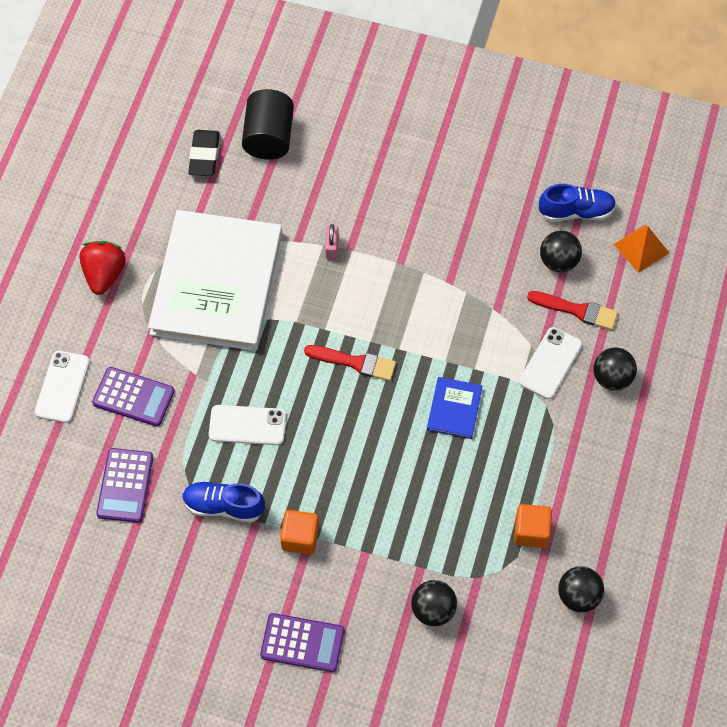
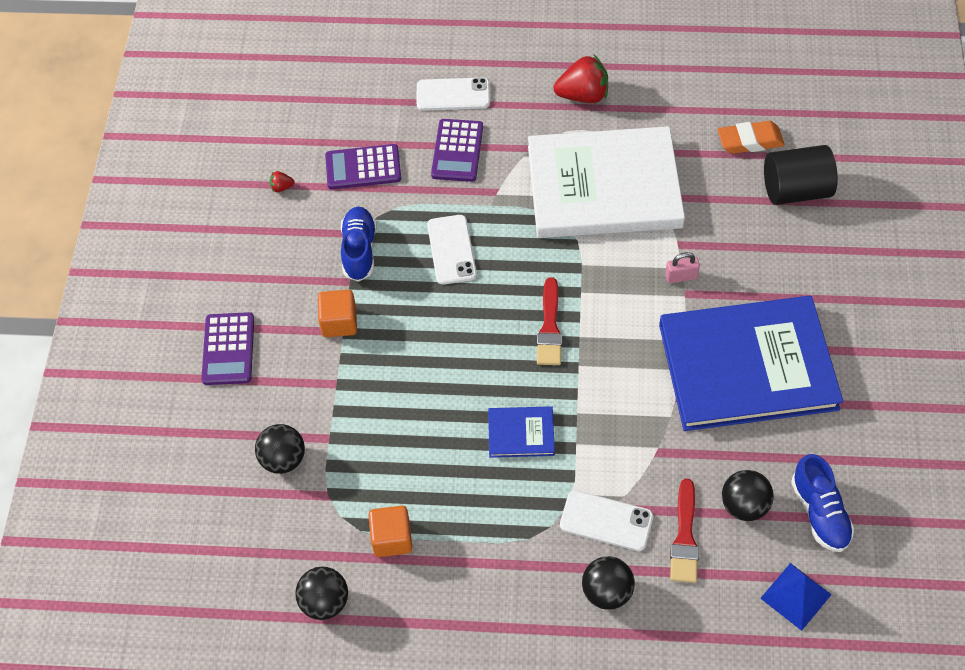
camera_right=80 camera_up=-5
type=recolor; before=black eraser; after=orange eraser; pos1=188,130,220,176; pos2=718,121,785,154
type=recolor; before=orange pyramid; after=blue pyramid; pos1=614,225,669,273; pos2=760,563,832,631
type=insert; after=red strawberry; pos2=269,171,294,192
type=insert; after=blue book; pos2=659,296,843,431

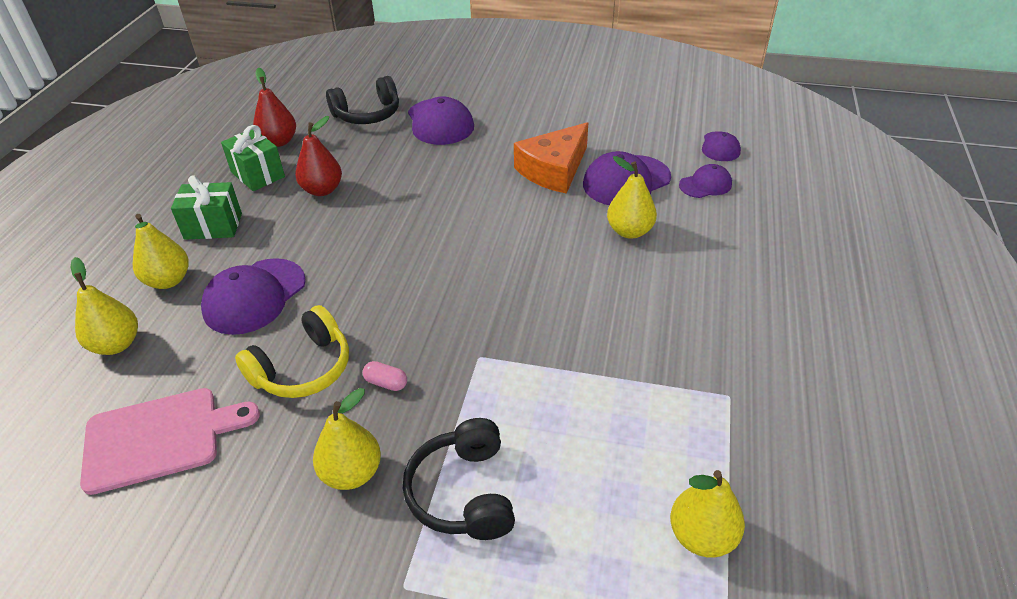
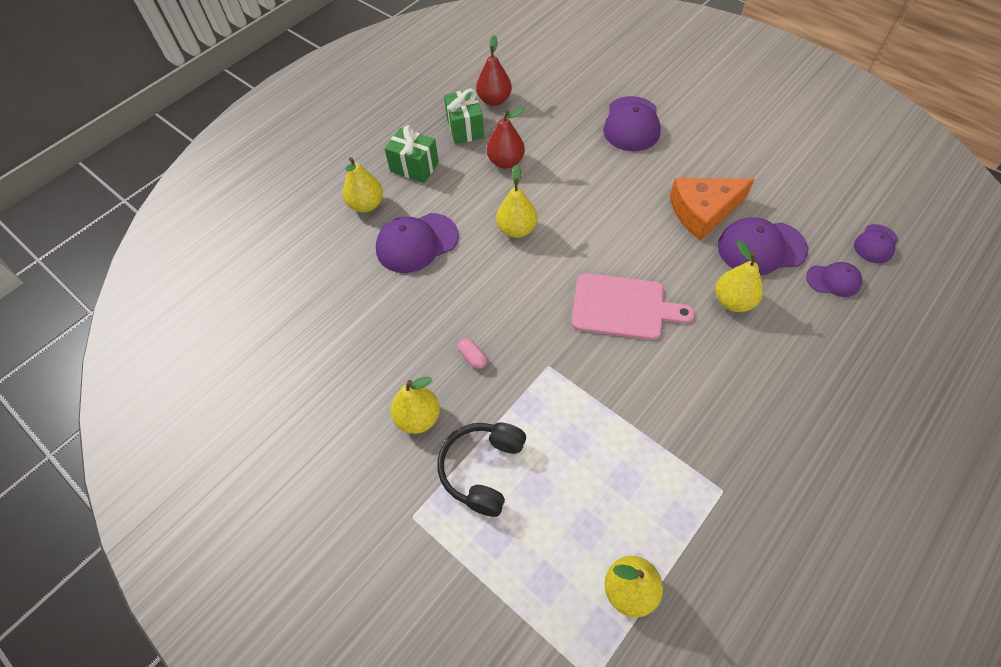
camera_right=30 camera_up=15
type=delete; before=black headphones; pos1=326,76,399,124
type=move; before=yellow pear; pos1=70,257,138,355; pos2=496,164,537,238
type=delete; before=yellow headphones; pos1=235,305,349,398
type=move; before=pink cutting board; pos1=80,388,260,495; pos2=572,273,695,340

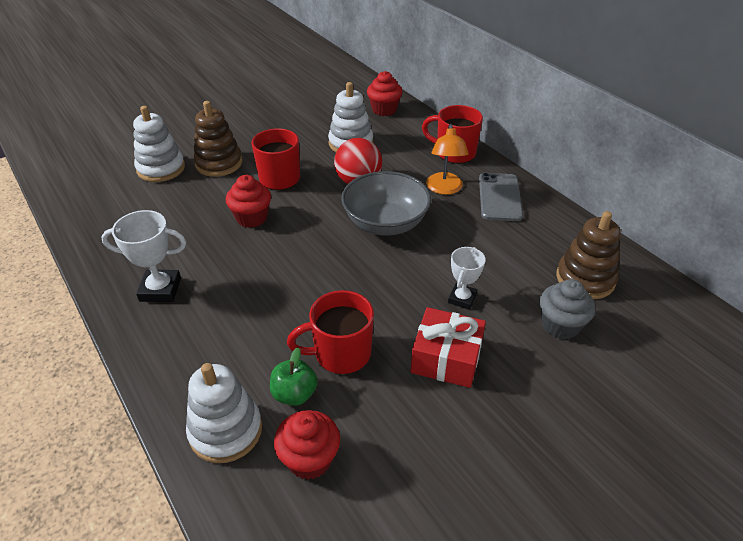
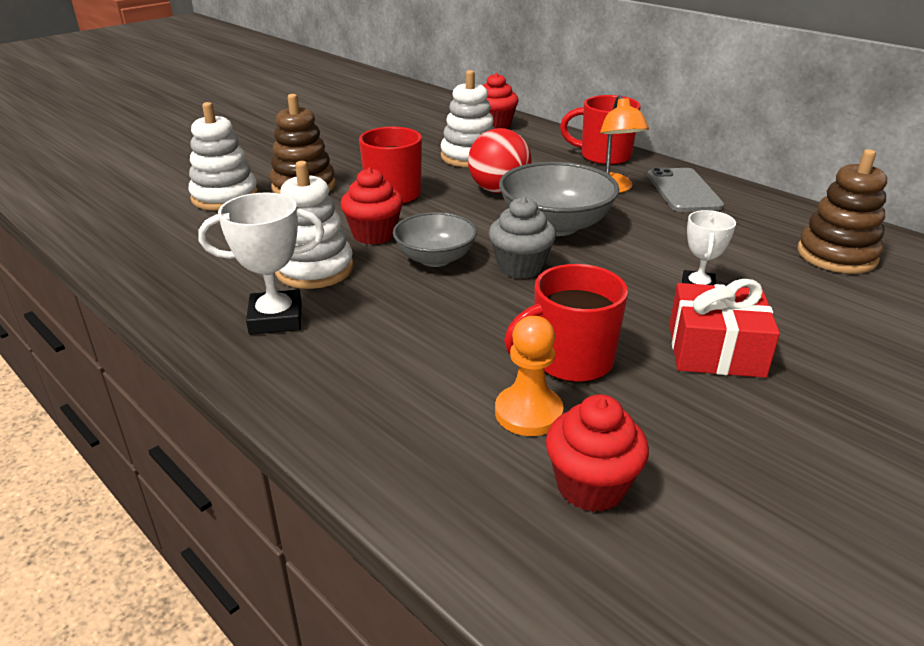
camera_right=-10 camera_up=-10
type=move; before=grey cupcake; pos1=540,279,595,339; pos2=489,196,556,279
type=replace; before=green apple; after=orange pawn; pos1=270,347,317,406; pos2=495,316,563,436
type=move; before=white stacking toy; pos1=186,363,262,463; pos2=275,161,354,289
type=insert; after=grey bowl; pos2=393,212,477,267

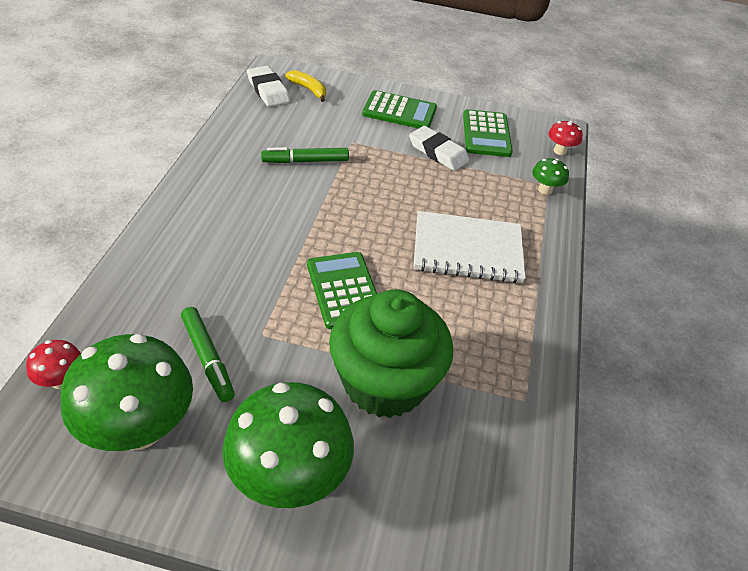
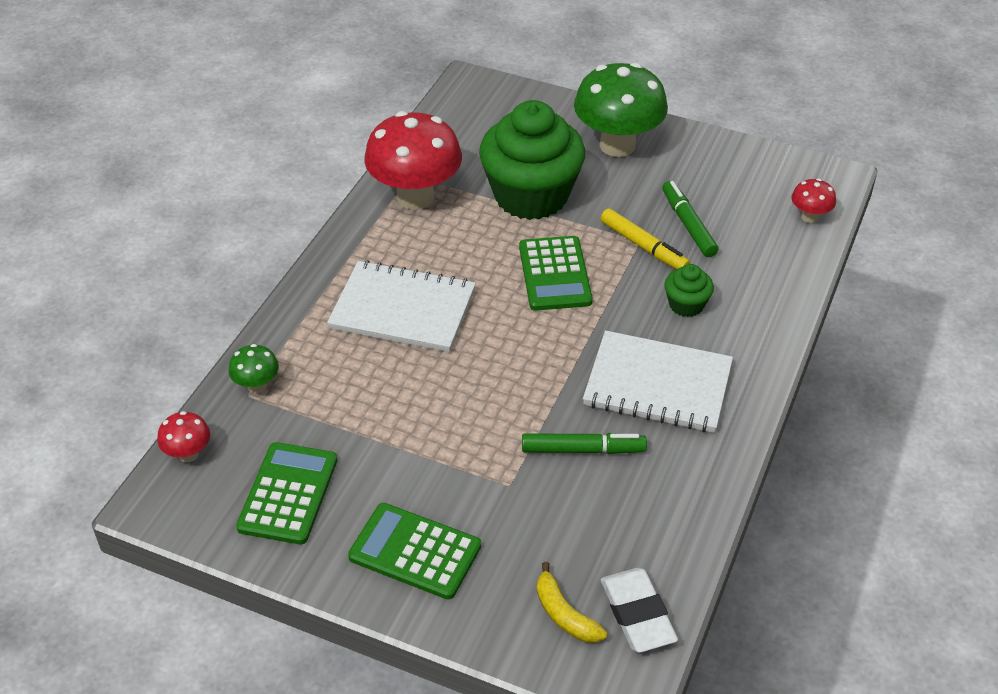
camera_right=-165 camera_up=0
type=delete; before=white eraser; pos1=409,126,469,171
type=delete; before=green mushroom; pos1=61,334,193,451
type=insert; after=red mushroom; pos2=364,111,462,210
type=insert; after=yellow marker; pos2=600,209,690,269
type=insert; after=green cupcake; pos2=665,264,714,317
type=insert; after=white notebook; pos2=583,330,733,433

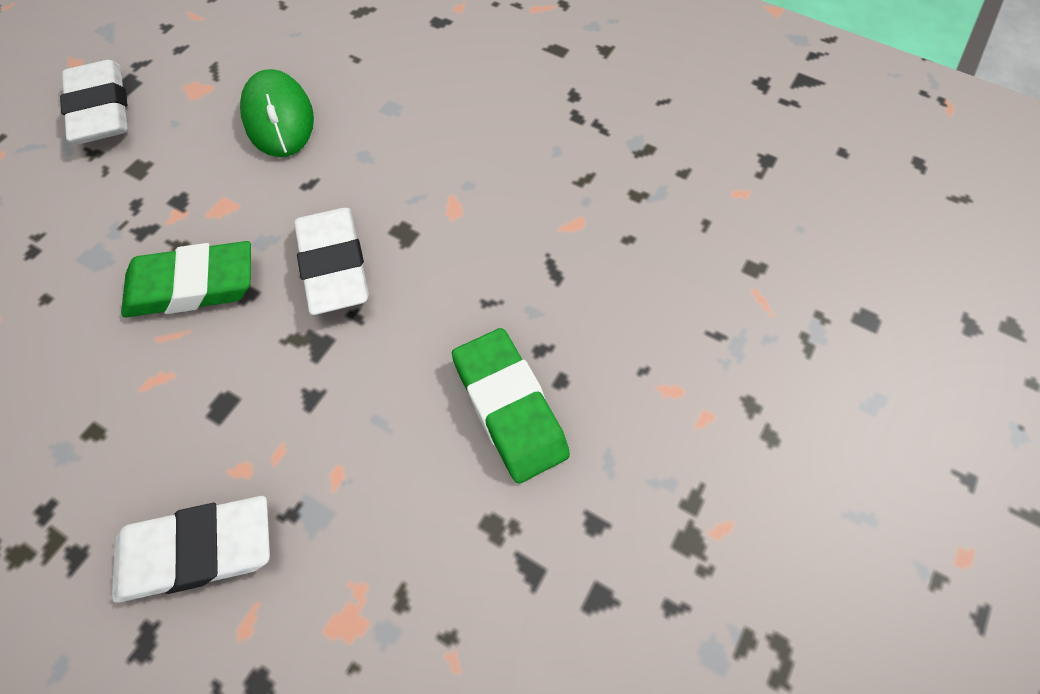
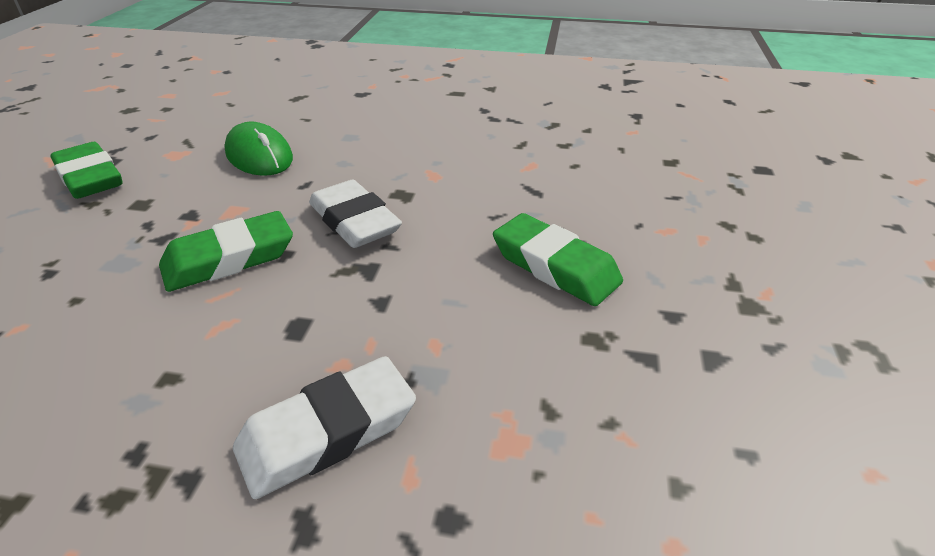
camera_right=-20 camera_up=-25
type=recolor; before=white eraser; after=green eraser; pos1=60,60,128,144; pos2=51,142,123,199

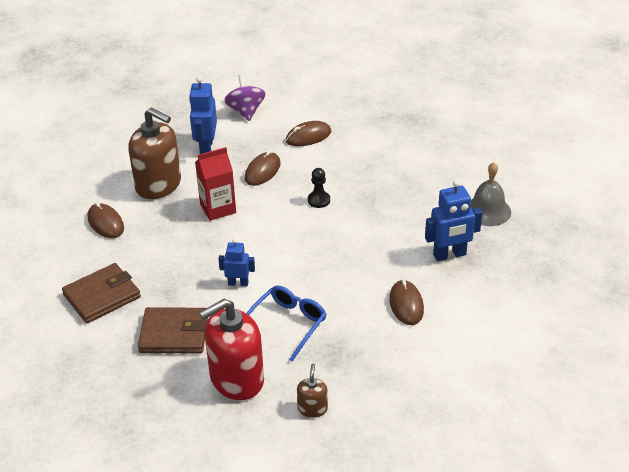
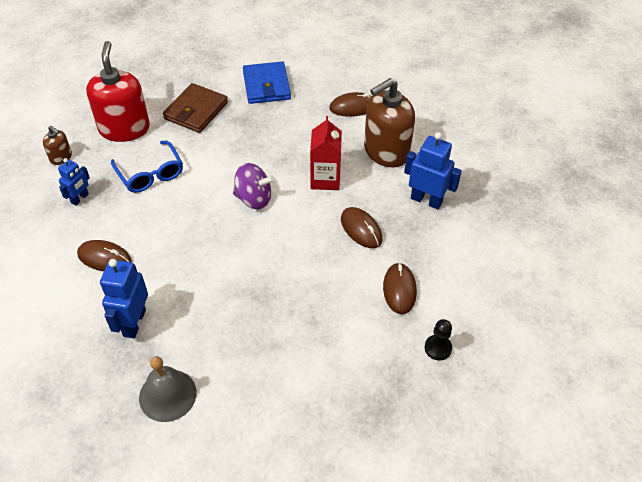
camera_right=115 camera_up=10
type=move; before=purple spinning top; pos1=224,75,265,121; pos2=233,163,275,209
type=move; before=black pawn; pos1=308,168,330,208; pos2=424,319,452,360
type=move; before=blue robot; pos1=218,239,255,286; pos2=58,158,90,206
type=recolor; before=brown wallet; after=blue wallet; pos1=62,263,141,323; pos2=243,61,291,104

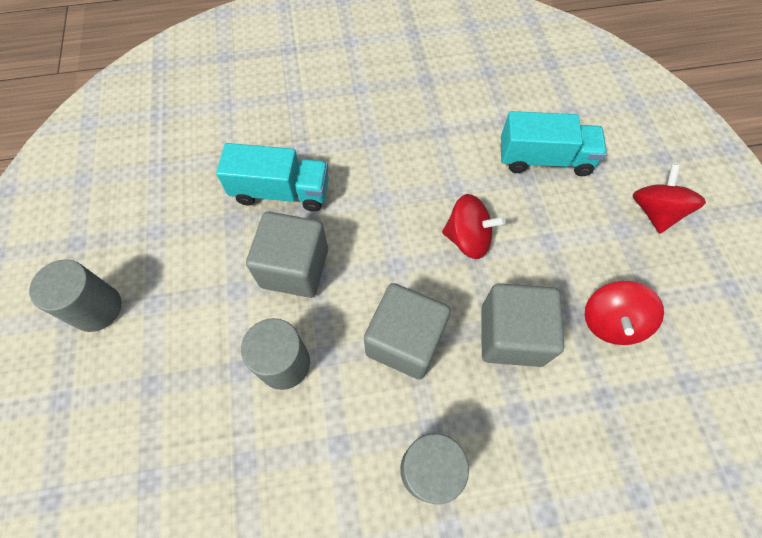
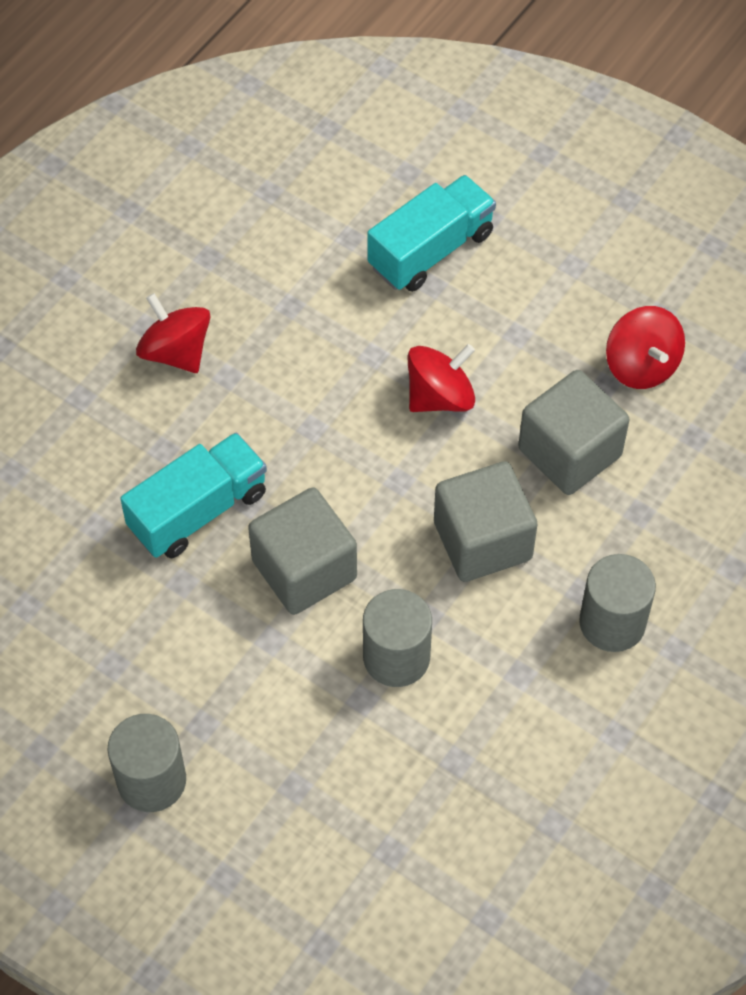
camera_right=-45 camera_up=-5
type=move; before=red spinning top; pos1=633,164,706,233; pos2=136,293,210,373

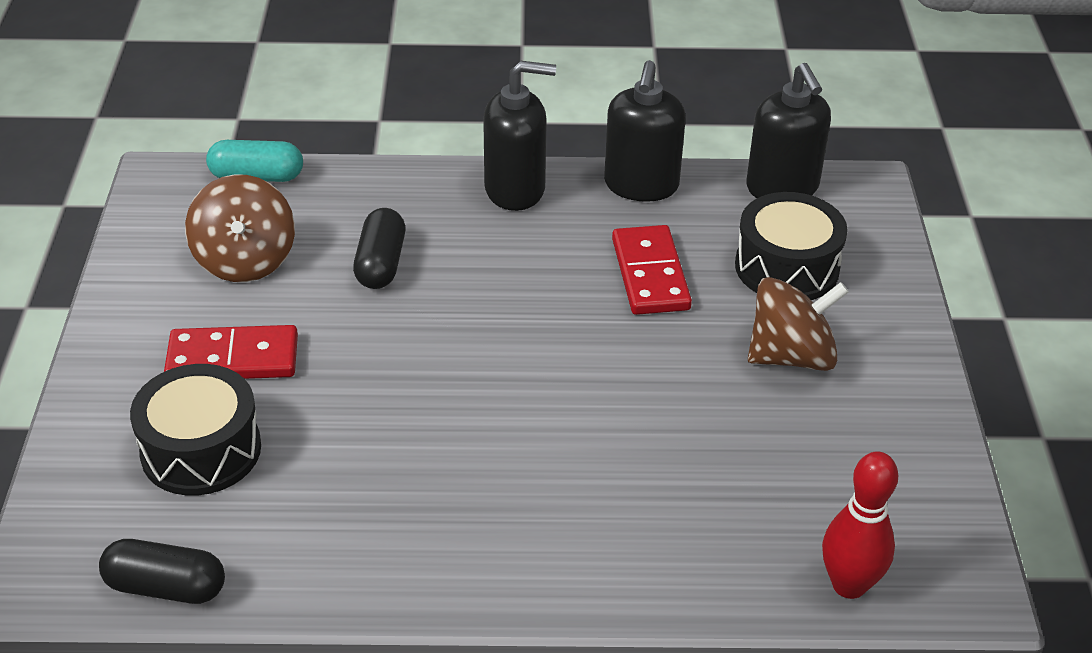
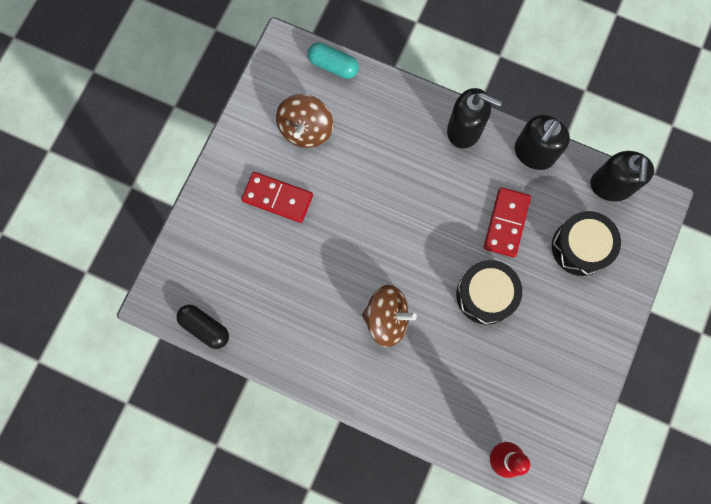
camera_right=25 camera_up=35
type=delete; before=black capsule; pos1=353,208,405,289
type=move; before=brown spinning top; pos1=748,277,849,371; pos2=362,285,417,347
type=move; before=black drum; pos1=130,364,261,495; pos2=456,260,522,325

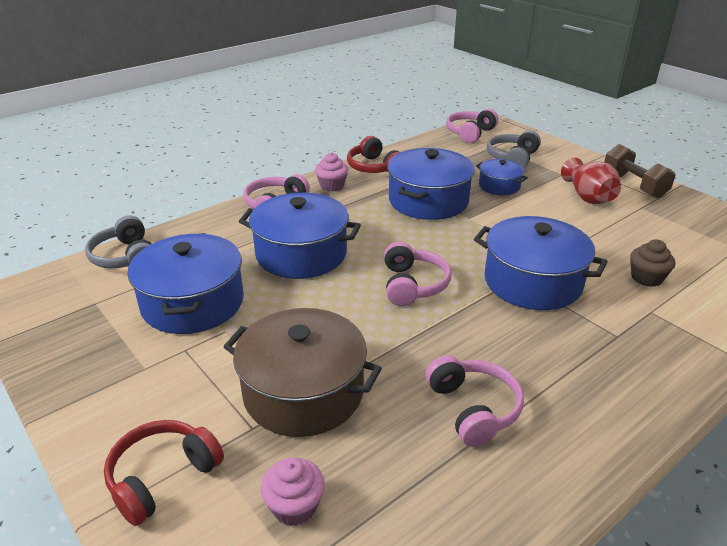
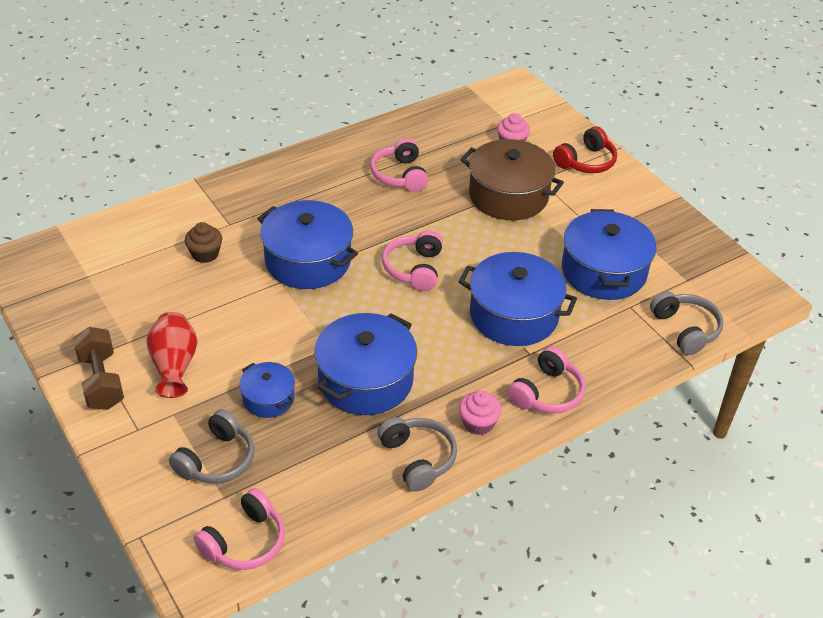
camera_right=-175 camera_up=10
type=recolor; before=red headphones; after=grey headphones; pos1=347,136,400,173; pos2=377,417,457,492

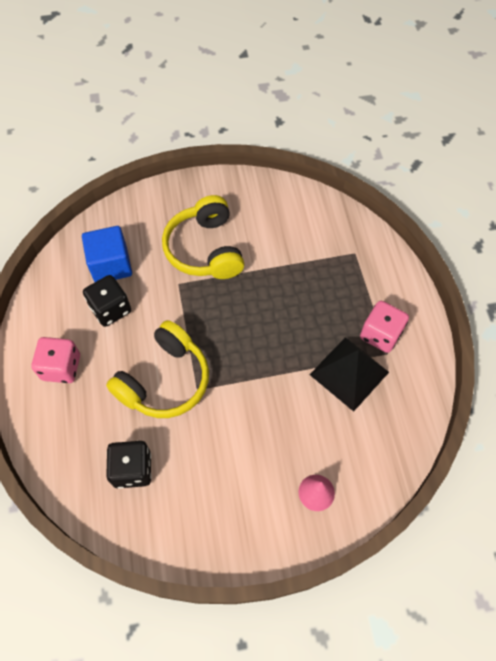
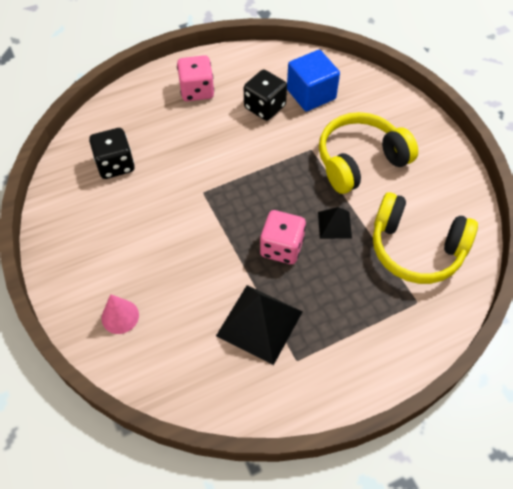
camera_right=75 camera_up=-5
type=move; before=pink dice; pos1=360,301,409,353; pos2=260,210,306,264
type=move; before=yellow headphones; pos1=106,320,209,418; pos2=373,192,478,284
type=insert; after=black pyramid; pos2=318,207,352,239

